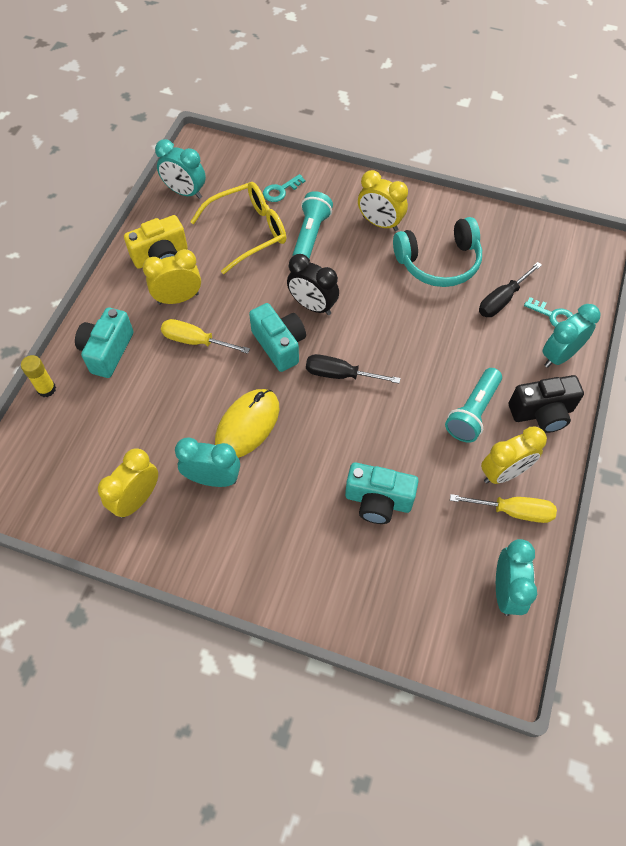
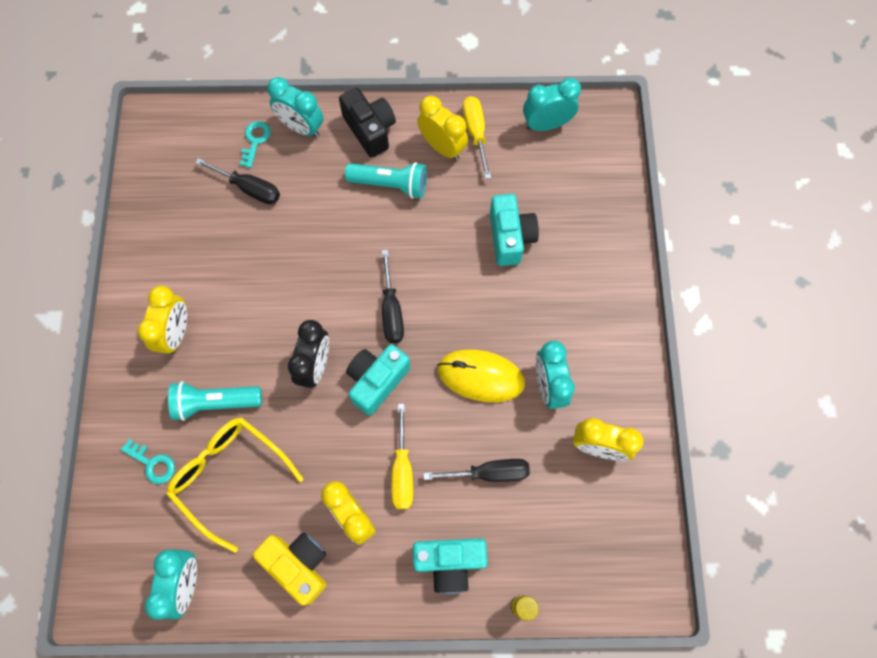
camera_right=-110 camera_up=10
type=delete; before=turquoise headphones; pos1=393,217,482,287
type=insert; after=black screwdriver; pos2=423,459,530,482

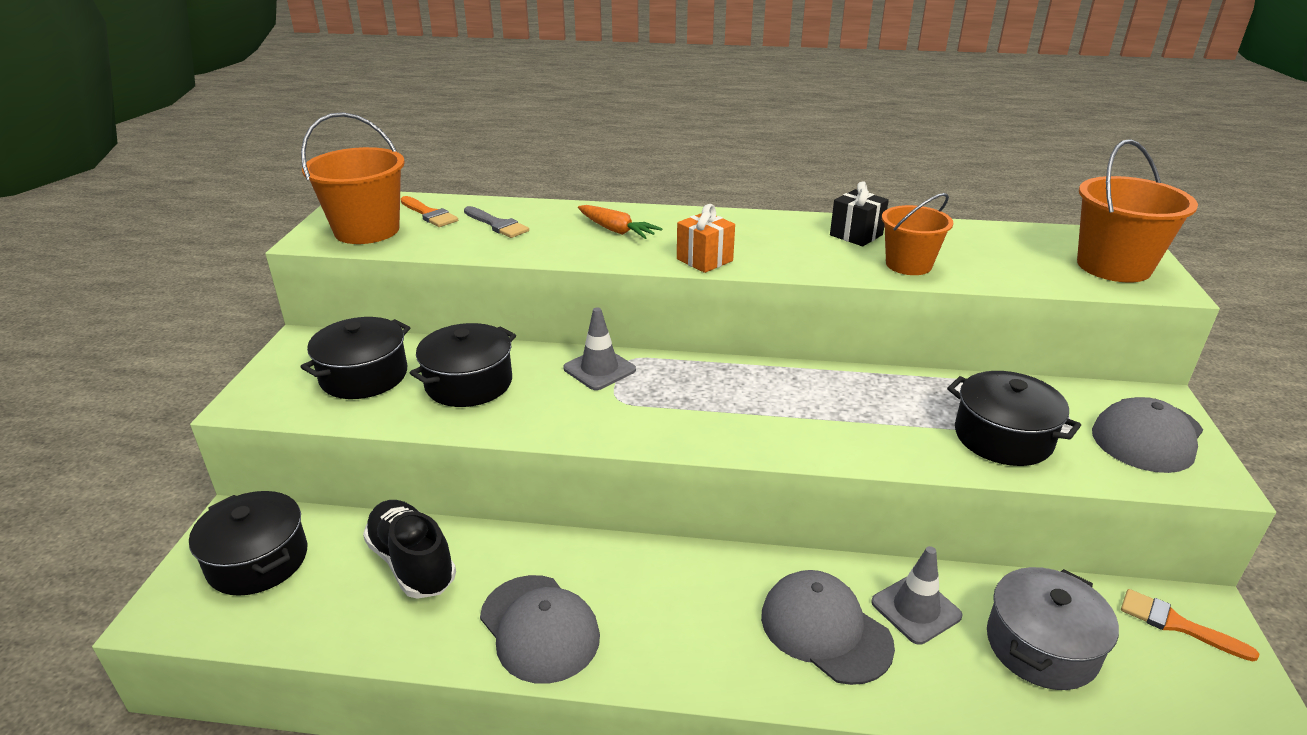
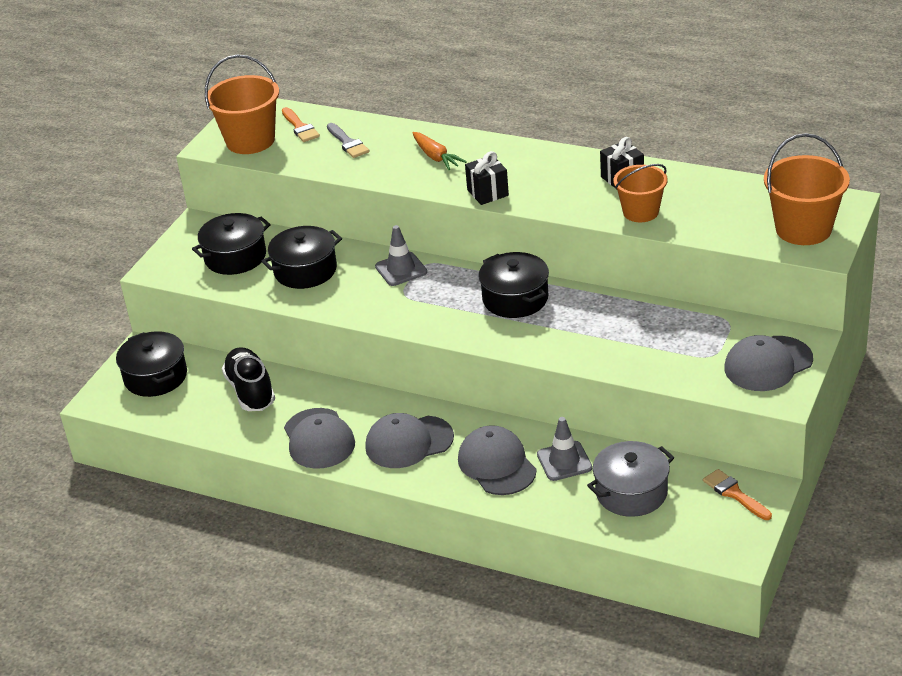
camera_right=20 camera_up=5
type=recolor; before=orange gift; after=black gift; pos1=677,204,735,273; pos2=465,151,509,205
type=move; before=black pot; pos1=947,371,1081,466; pos2=478,252,549,318
type=insert; after=grey cap; pos2=365,413,454,468

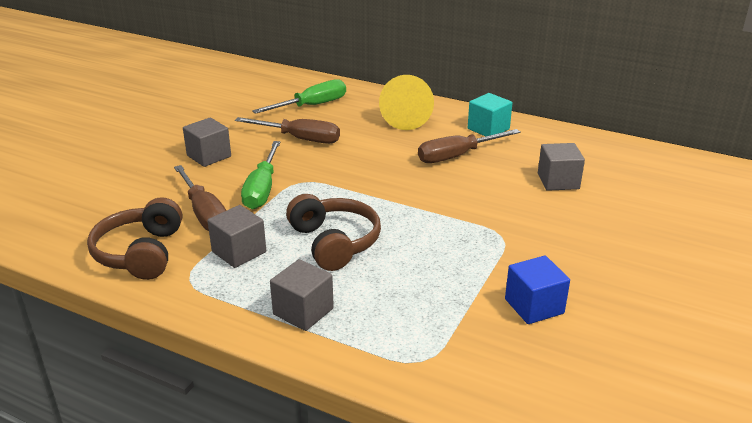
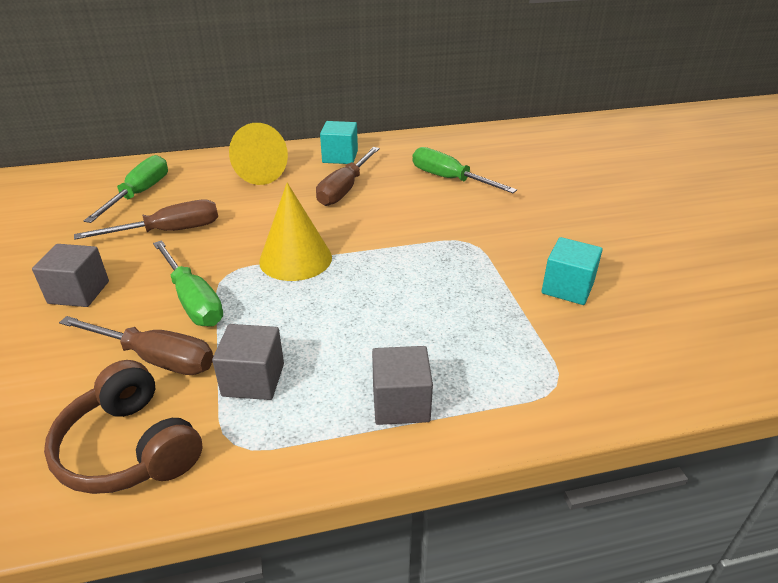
camera_right=-40 camera_up=5
type=replace; before=grey cube; after=green screwdriver; pos1=538,143,585,191; pos2=412,147,517,193
type=delete; before=brown headphones; pos1=286,194,381,271
type=recolor; before=blue cube; after=turquoise cube; pos1=505,256,570,324; pos2=542,237,603,305
type=insert; after=yellow cone; pos2=259,183,332,281

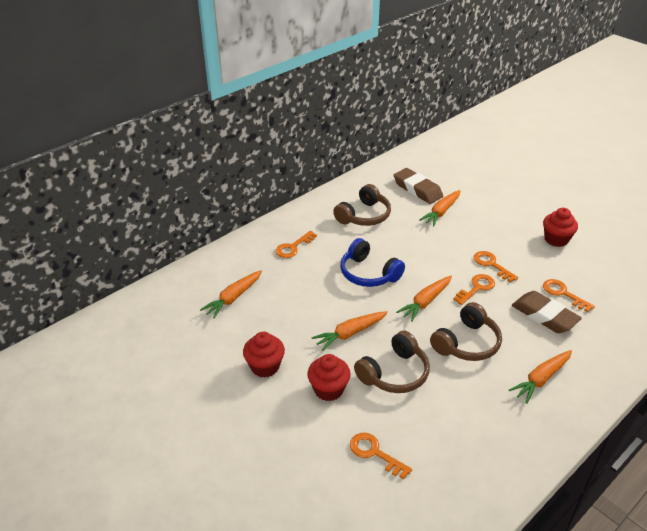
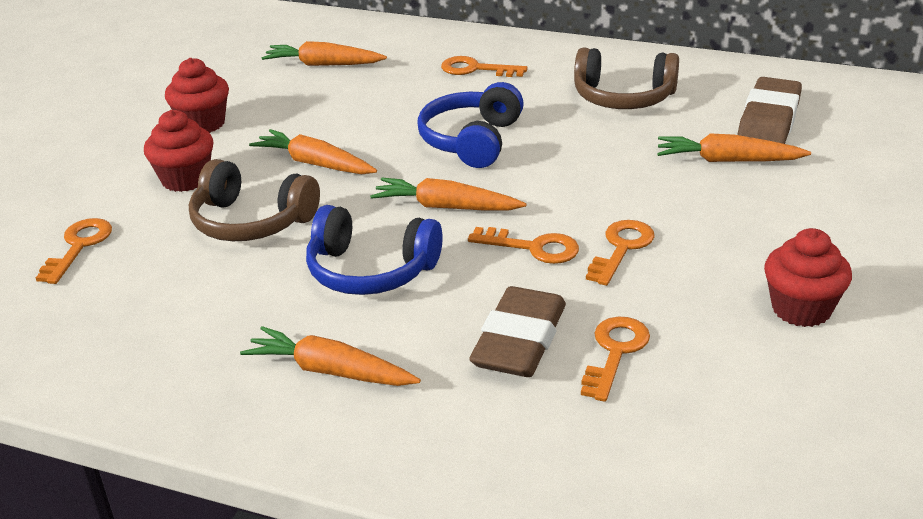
camera_right=65 camera_up=-5
type=recolor; before=brown headphones; after=blue headphones; pos1=430,302,502,361; pos2=306,205,443,295

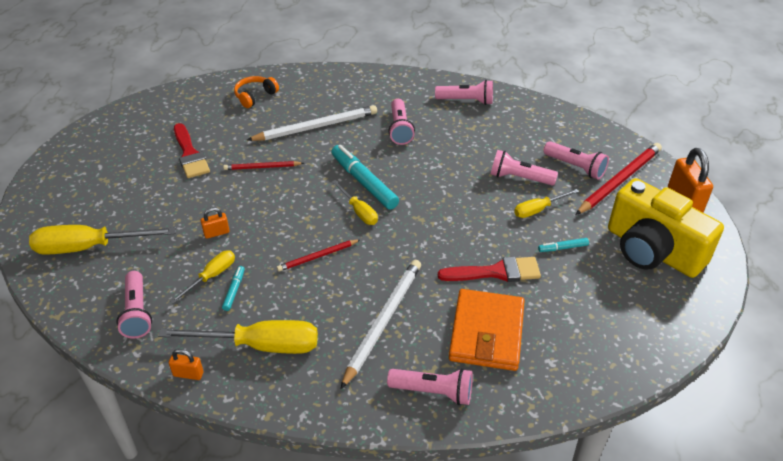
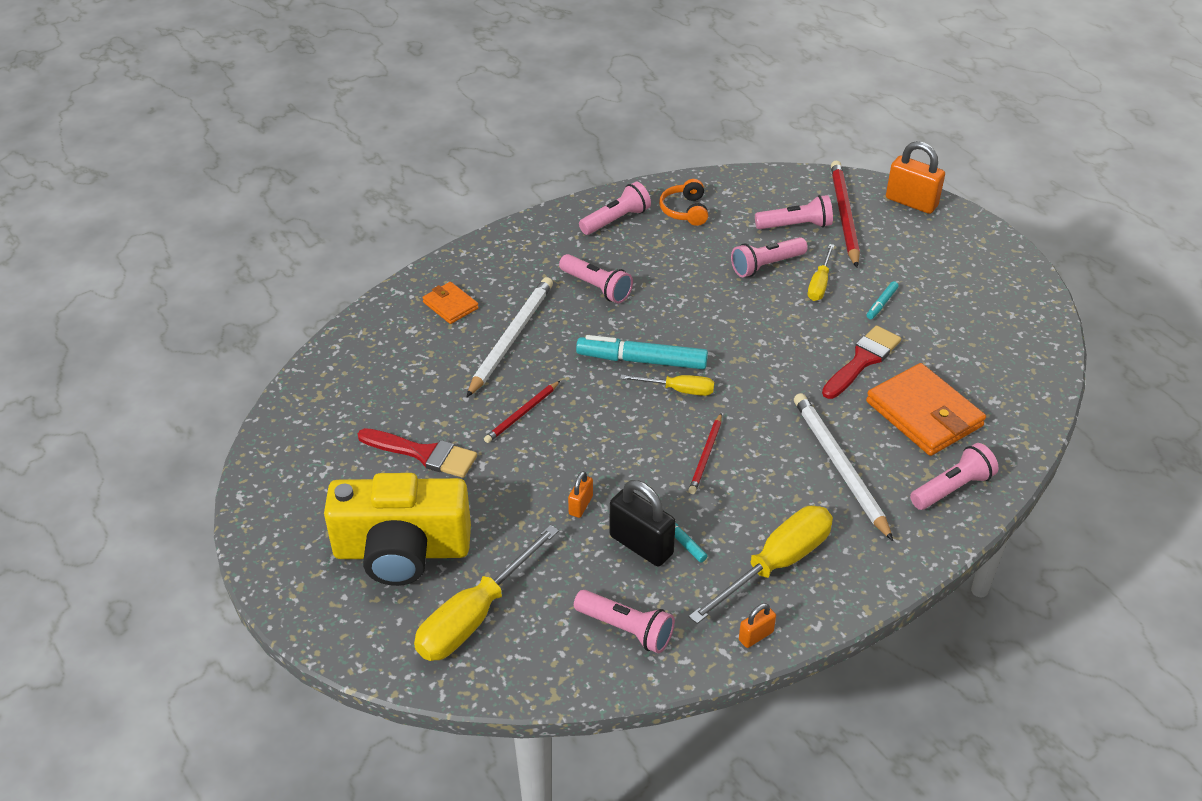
camera_right=-45 camera_up=0
type=move; before=orange headphones; pos1=234,76,279,108; pos2=659,179,708,226
type=move; before=yellow camera; pos1=608,178,724,278; pos2=324,473,471,586
type=replace; before=yellow screwdriver; after=black padlock; pos1=170,251,235,304; pos2=609,480,676,567
type=insert; after=orange wallet; pos2=422,282,479,324

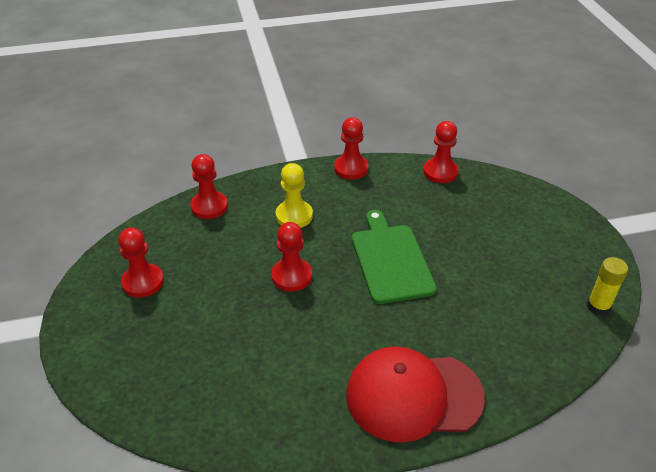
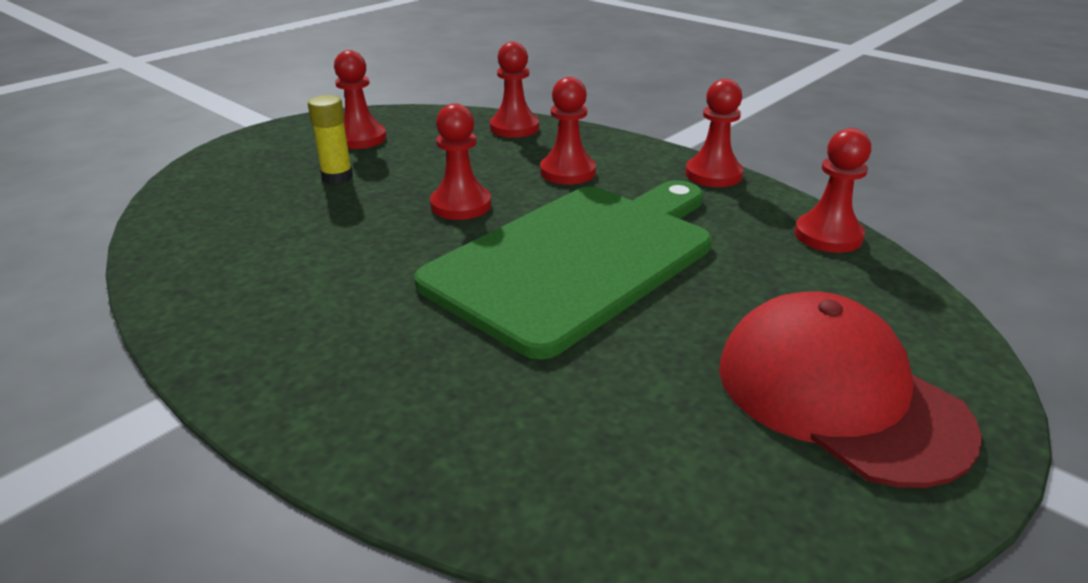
camera_right=55 camera_up=-10
type=recolor; before=yellow pawn; after=red pawn; pos1=276,163,313,228; pos2=540,77,596,184
type=resize; before=green cutting board; pos1=352,210,437,304; pos2=414,180,712,360; scale=1.6
type=move; before=yellow glue stick; pos1=587,257,628,316; pos2=308,95,353,184
type=move; before=red cap; pos1=346,347,485,443; pos2=719,292,982,488

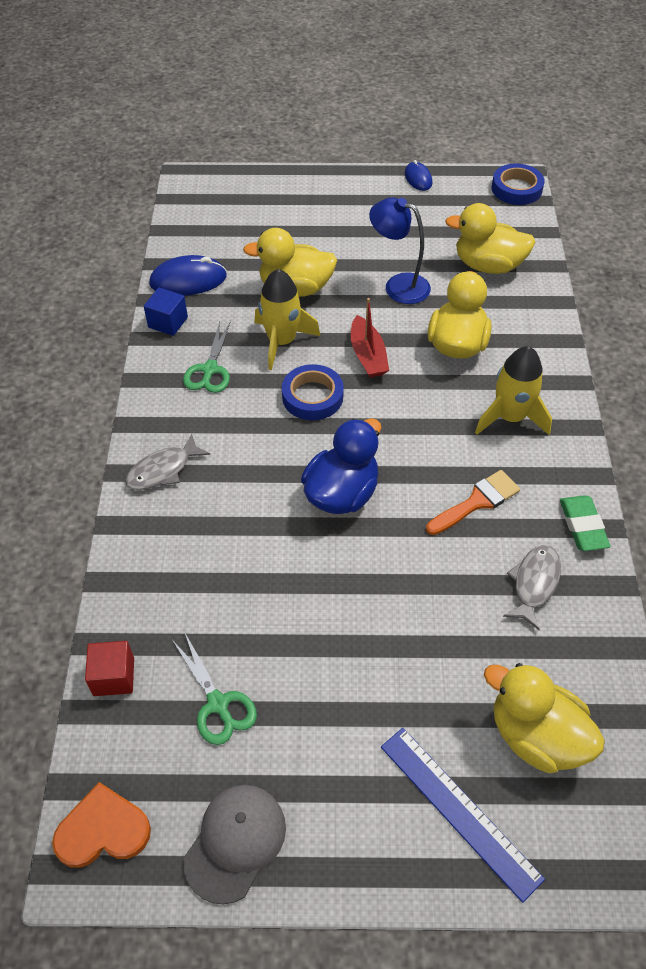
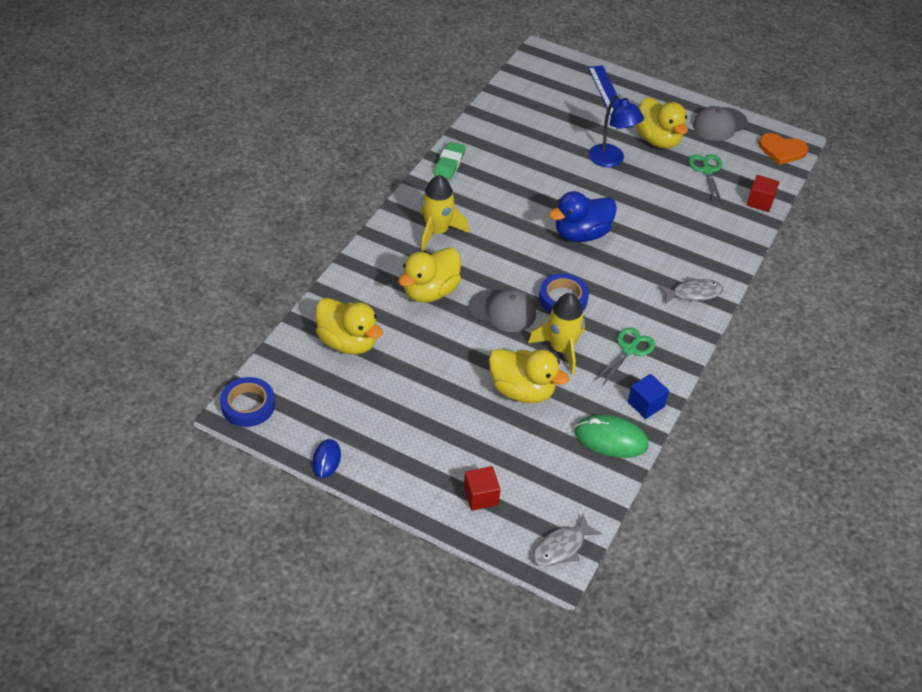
camera_right=-155 camera_up=-5
type=move; before=blue lamp; pos1=369,197,431,304; pos2=589,94,644,167
type=recolor; before=blue mouse; after=green mouse; pos1=149,255,227,296; pos2=575,415,649,458
type=replace; before=red boat; after=grey cap; pos1=351,298,389,378; pos2=468,289,536,332
type=delete; before=orange brush; pos1=426,470,520,535
type=move; before=grey fish; pos1=503,545,561,630; pos2=532,515,602,566
type=move; before=yellow duck; pos1=484,663,605,773; pos2=635,97,688,149
type=insert; after=red cube; pos2=464,466,501,511

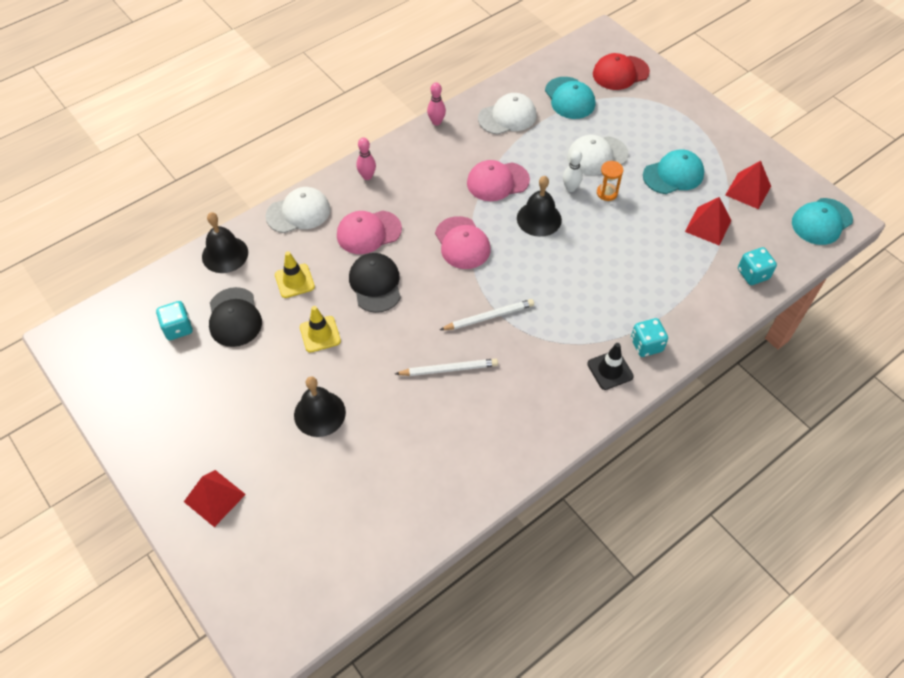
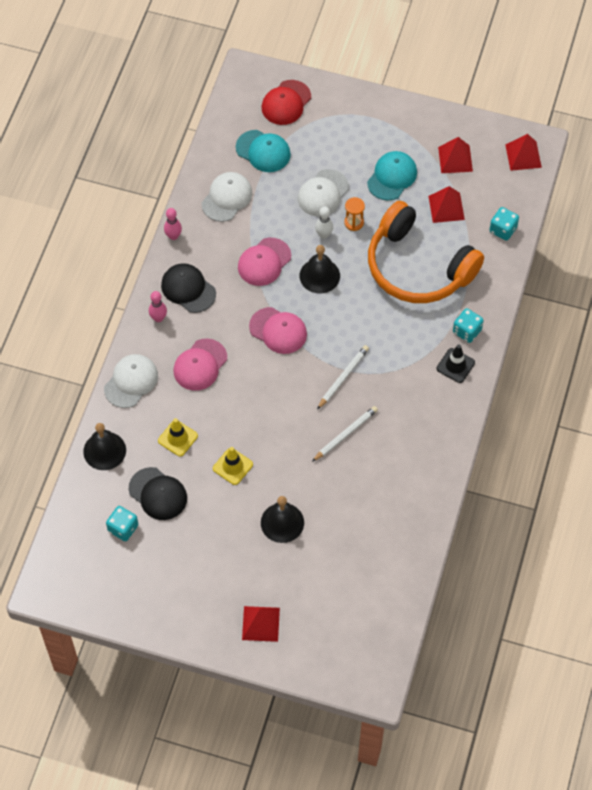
camera_right=-35 camera_up=5
type=replace; before=turquoise cap; after=red pyramid; pos1=792,198,853,245; pos2=505,134,542,171
type=move; before=black cap; pos1=349,253,401,313; pos2=161,263,216,313
type=insert; after=orange headphones; pos2=368,201,484,303

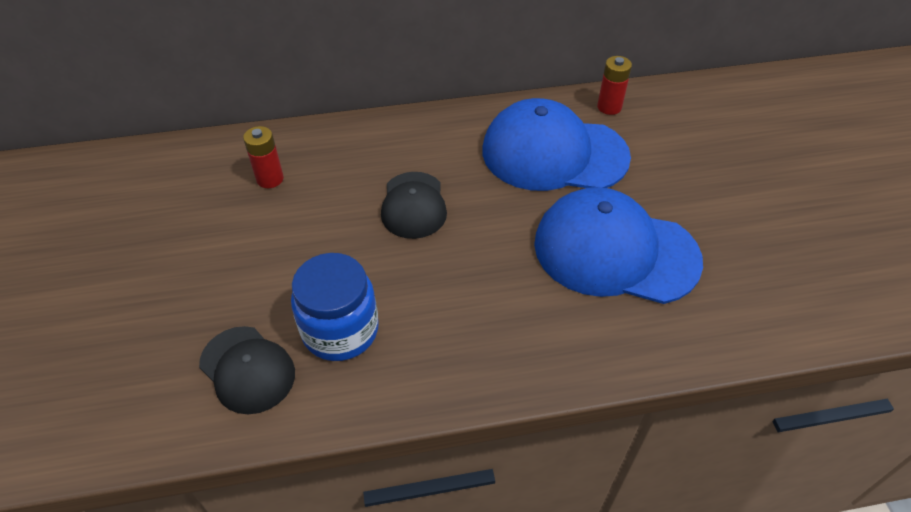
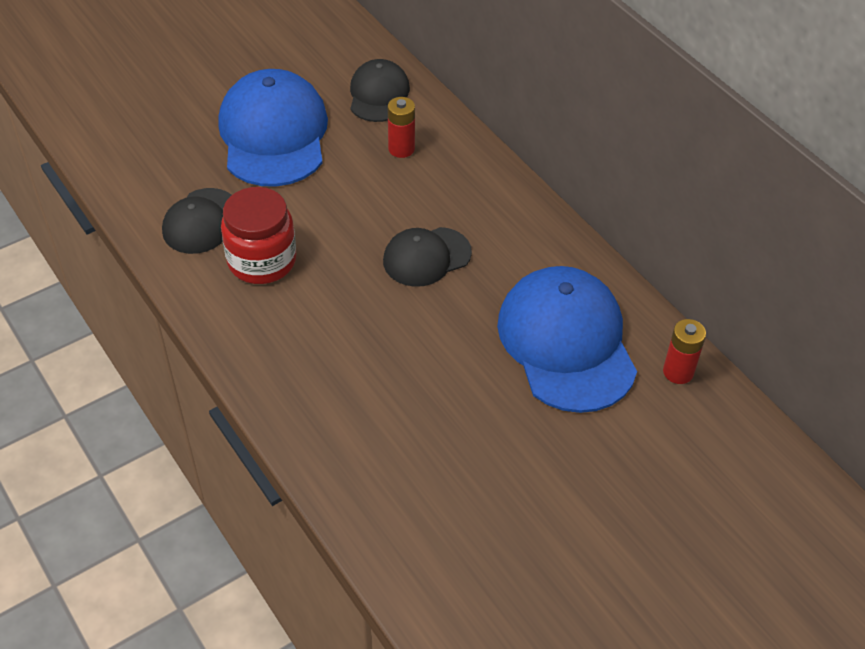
camera_right=65 camera_up=0
type=move; before=blue cap; pos1=534,187,703,304; pos2=218,69,328,187
type=recolor; before=blue jar; after=red jar; pos1=291,253,379,361; pos2=221,187,296,284
type=insert; after=black cap; pos2=350,59,410,122

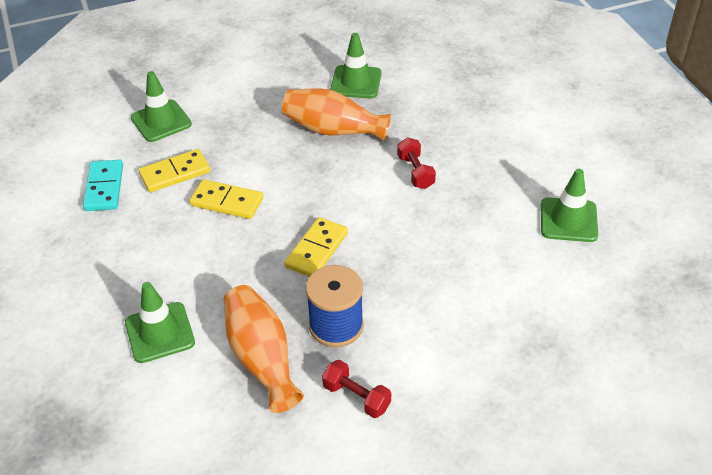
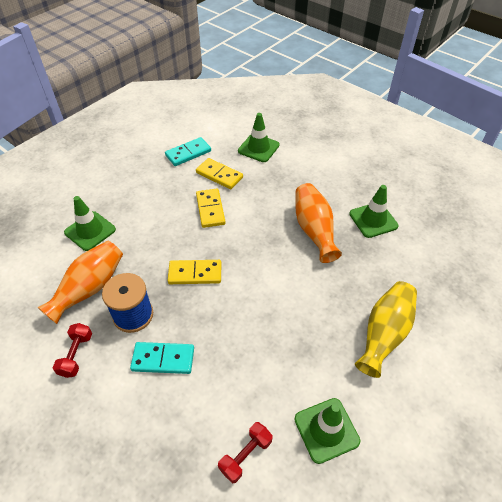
camera_right=60 camera_up=5
type=move; before=red dumbbell; pos1=397,138,436,189; pos2=218,422,273,483
type=insert; after=yellow vase; pos2=355,281,417,378
type=insert; after=turquoise domino; pos2=130,342,194,374

